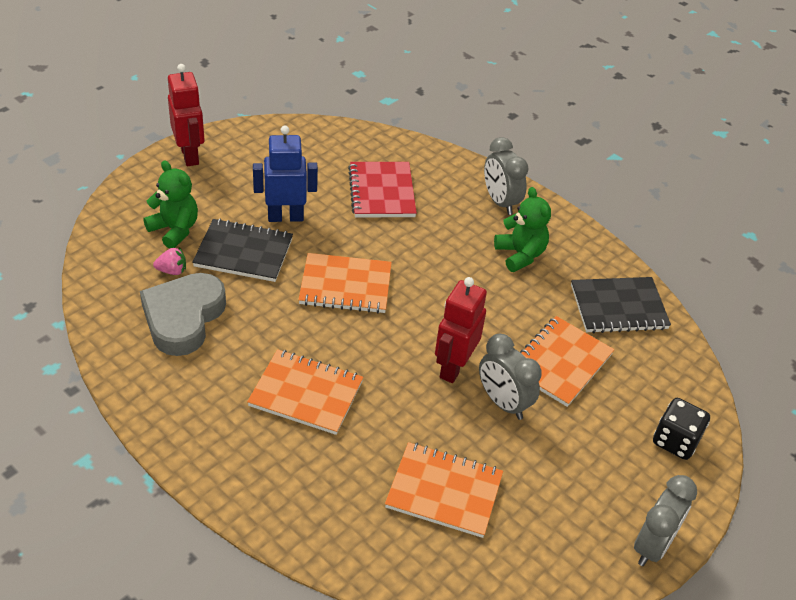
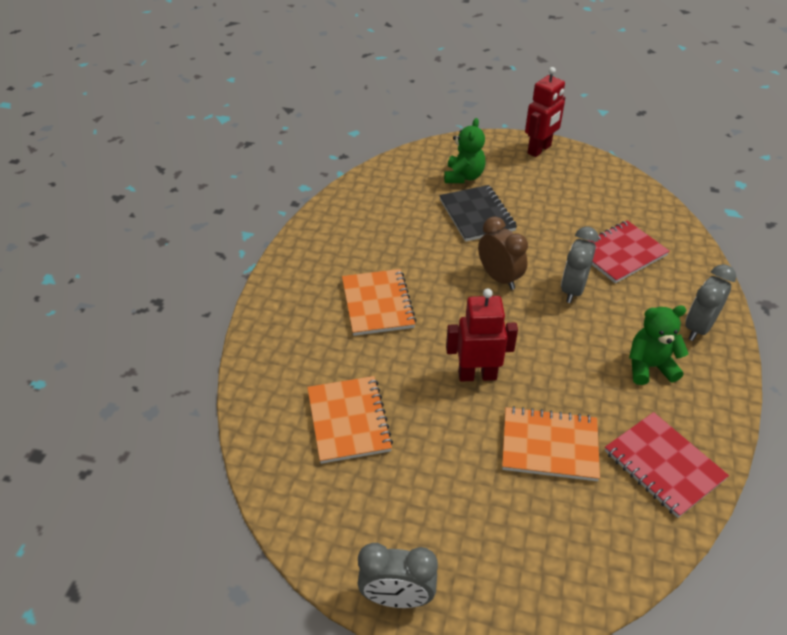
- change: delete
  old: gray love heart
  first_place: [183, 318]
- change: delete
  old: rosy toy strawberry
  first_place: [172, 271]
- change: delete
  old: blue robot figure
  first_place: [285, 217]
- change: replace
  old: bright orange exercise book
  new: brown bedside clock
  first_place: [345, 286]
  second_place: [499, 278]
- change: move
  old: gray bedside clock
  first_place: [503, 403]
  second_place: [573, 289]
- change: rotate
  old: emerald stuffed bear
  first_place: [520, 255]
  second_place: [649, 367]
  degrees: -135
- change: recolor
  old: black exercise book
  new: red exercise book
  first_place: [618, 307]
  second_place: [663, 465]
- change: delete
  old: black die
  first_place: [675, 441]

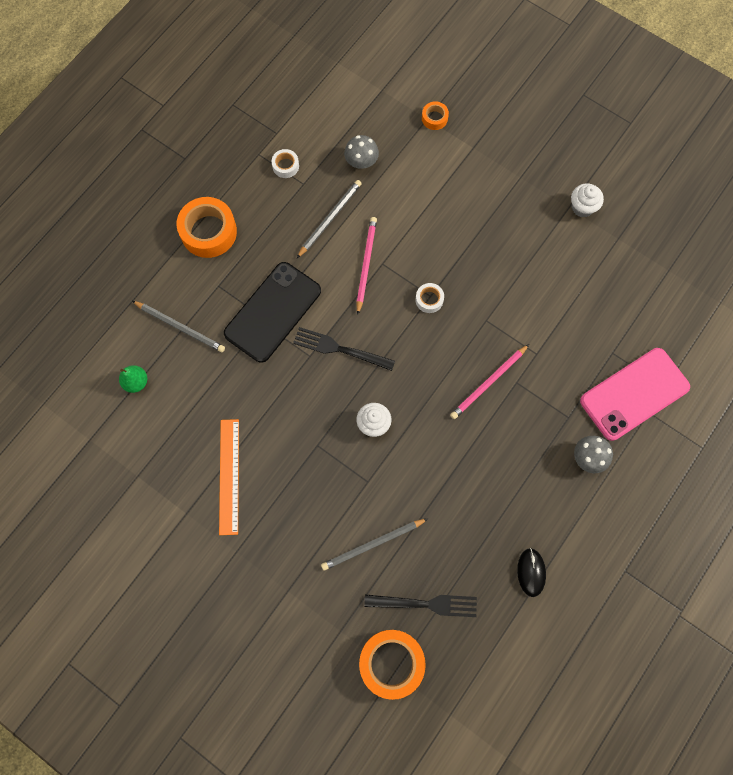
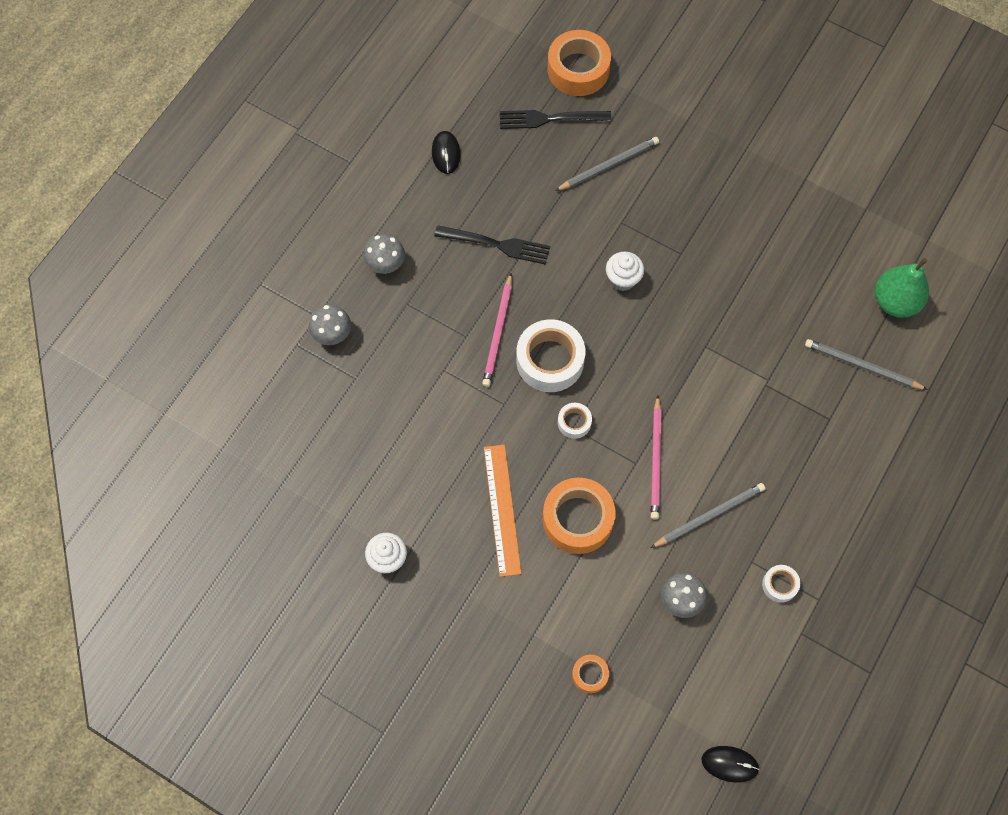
- change: resize
  old: emerald toy pear
  first_place: [136, 382]
  second_place: [895, 302]
  factor: 1.67
- change: move
  old: bright orange roll of tape
  first_place: [208, 232]
  second_place: [578, 519]
- change: move
  old: bright orange measuring stick
  first_place: [229, 476]
  second_place: [502, 509]
- change: delete
  old: black mobile phone
  first_place: [272, 312]
- change: move
  old: black fork
  first_place: [340, 349]
  second_place: [496, 244]
- change: rotate
  old: gray wooden pencil
  first_place: [330, 219]
  second_place: [709, 516]
  degrees: -150
- change: rotate
  old: rosy wooden pencil
  first_place: [488, 383]
  second_place: [498, 333]
  degrees: 150
- change: replace
  old: rosy mobile phone
  new: gray mushroom
  first_place: [634, 394]
  second_place: [332, 334]
- change: insert
  new: white roll of tape
  second_place: [550, 360]
- change: insert
  new: black mouse
  second_place: [729, 764]

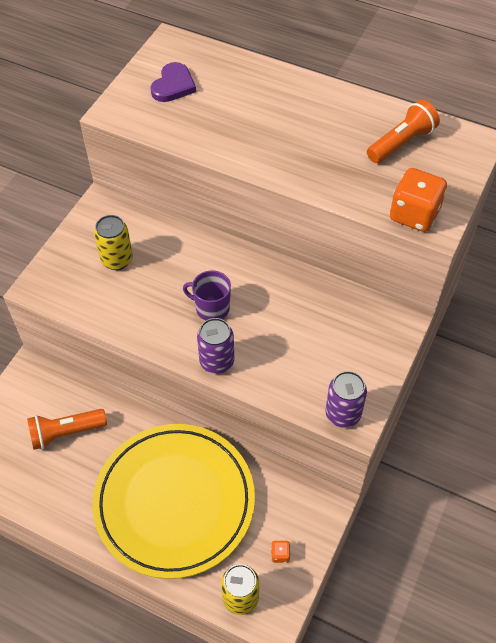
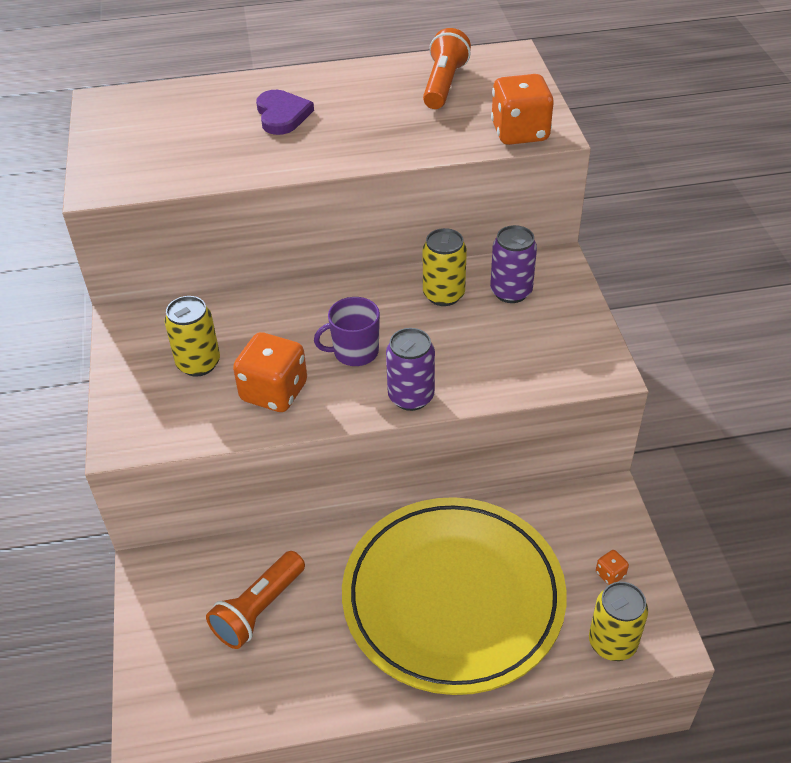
- change: move
  old: royal purple love heart
  first_place: [173, 85]
  second_place: [282, 115]
- change: move
  old: royal purple can
  first_place: [343, 414]
  second_place: [511, 292]
- change: insert
  new: bright orange die
  second_place: [274, 392]
- change: insert
  new: bright yellow can
  second_place: [443, 295]

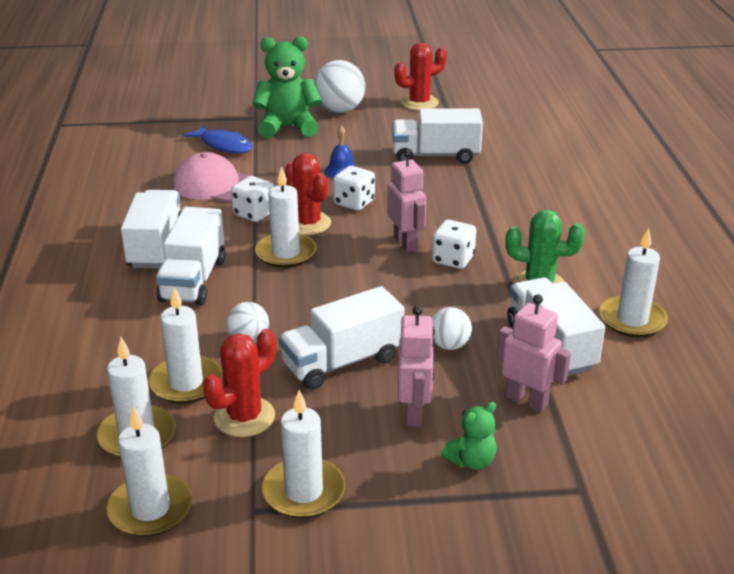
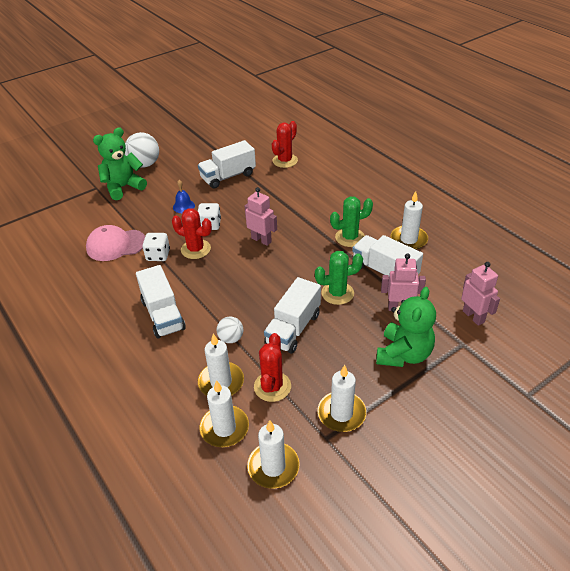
- change: delete
  old: white lorry
  first_place: [156, 247]
- change: delete
  old: blue toy fish
  first_place: [224, 145]
- change: delete
  old: white pillar candle
  first_place: [285, 253]
- change: move
  old: red saguaro cactus
  first_place: [419, 103]
  second_place: [285, 161]
- change: move
  old: rosy robot figure
  first_place: [414, 412]
  second_place: [473, 316]
- change: delete
  old: white die
  first_place: [453, 259]
- change: replace
  old: white ball
  new: emerald saguaro cactus
  first_place: [449, 345]
  second_place: [337, 293]
- change: resize
  old: emerald stuffed bear
  first_place: [471, 461]
  second_place: [403, 354]
  factor: 1.95

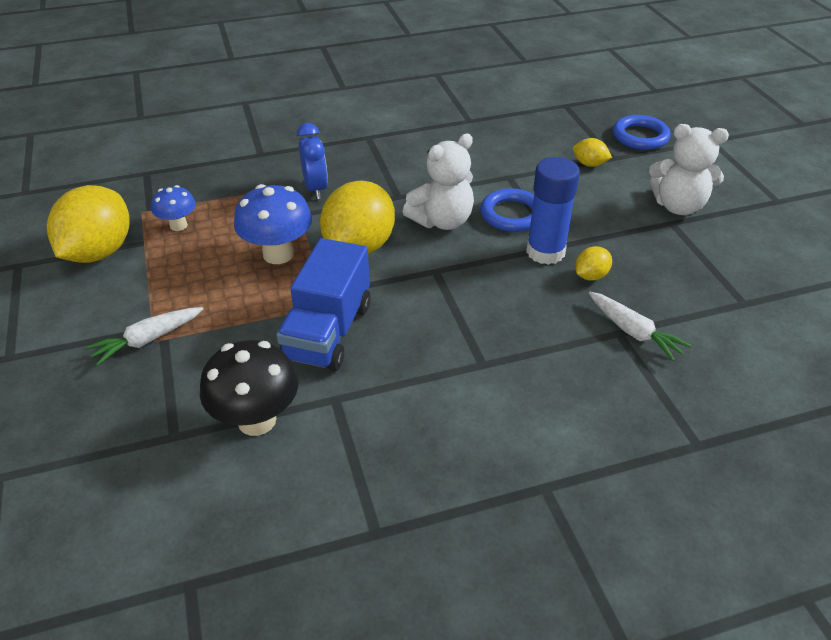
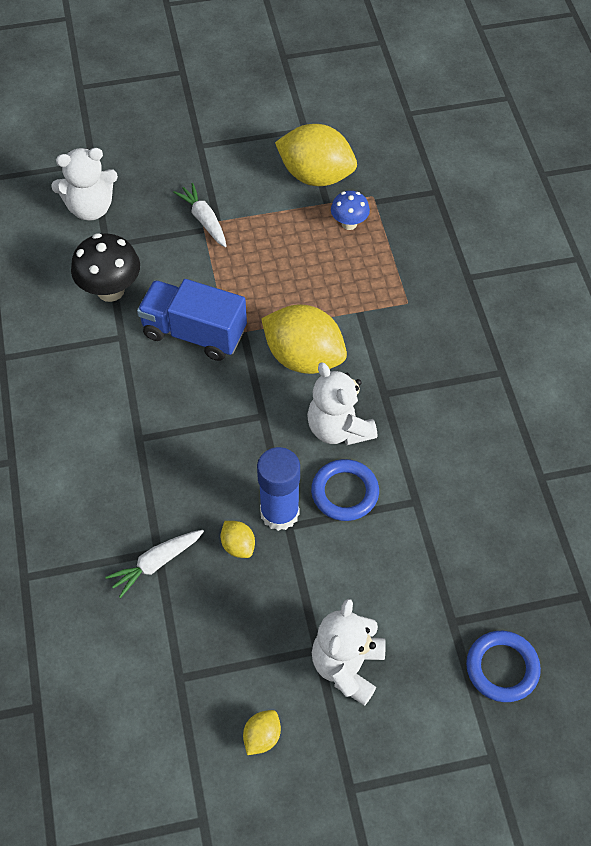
- change: delete
  old: blue mushroom
  first_place: [278, 254]
- change: delete
  old: blue bedside clock
  first_place: [315, 188]
- change: move
  old: bright yellow toy lemon
  first_place: [589, 164]
  second_place: [262, 737]
- change: insert
  new: white stuffed bear
  second_place: [90, 208]

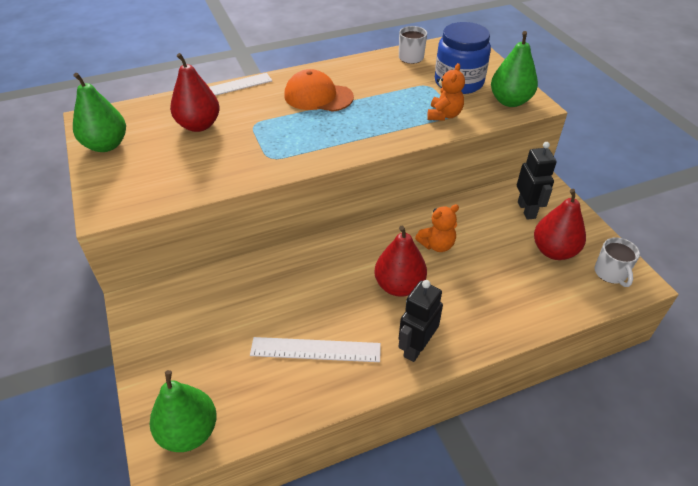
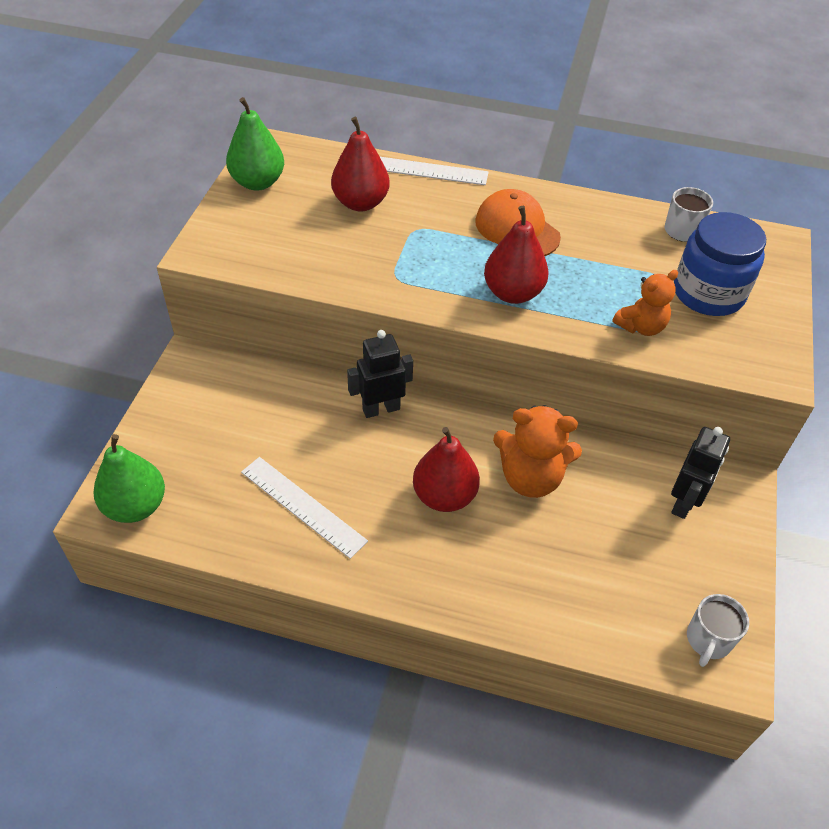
- change: move
  old: black robot figure
  first_place: [416, 347]
  second_place: [381, 409]
- change: resize
  old: bright orange stuffed bear
  first_place: [437, 245]
  second_place: [530, 477]
  factor: 1.57
- change: delete
  old: emerald toy pear
  first_place: [510, 101]
- change: move
  old: red toy pear
  first_place: [554, 251]
  second_place: [513, 293]

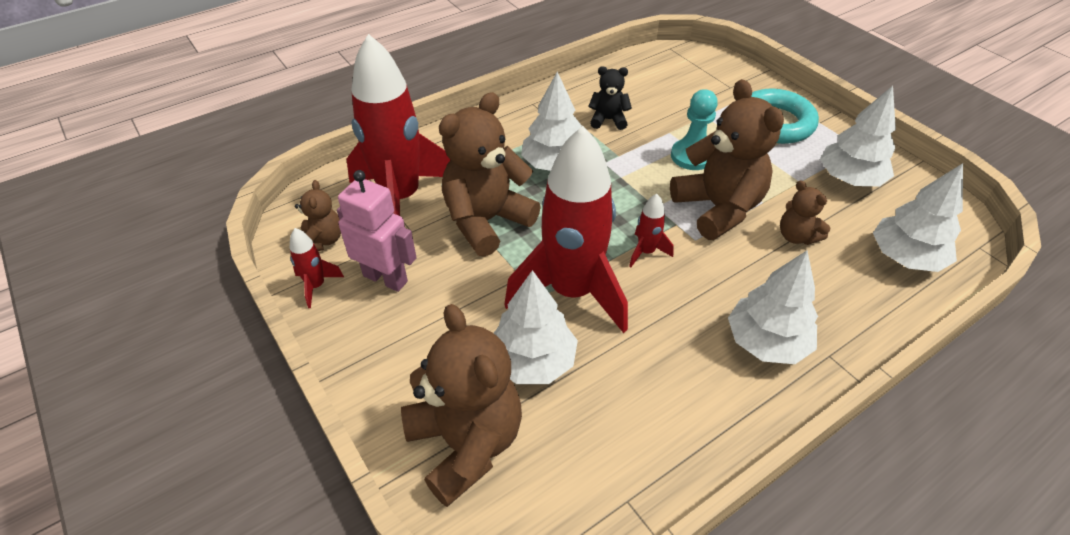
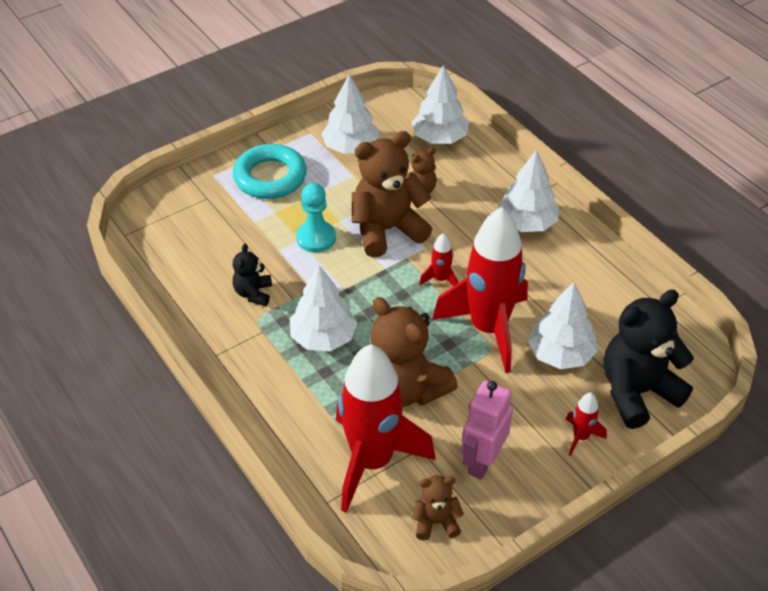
- change: move
  old: red toy rocket
  first_place: [316, 286]
  second_place: [581, 437]
- change: recolor
  old: brown stuffed bear
  new: black stuffed bear
  first_place: [466, 443]
  second_place: [637, 392]

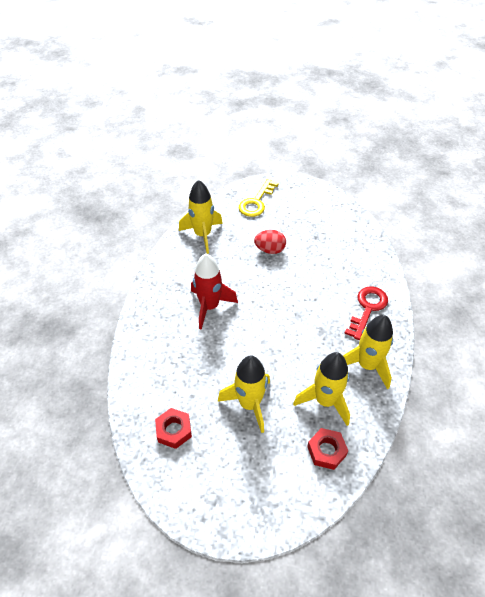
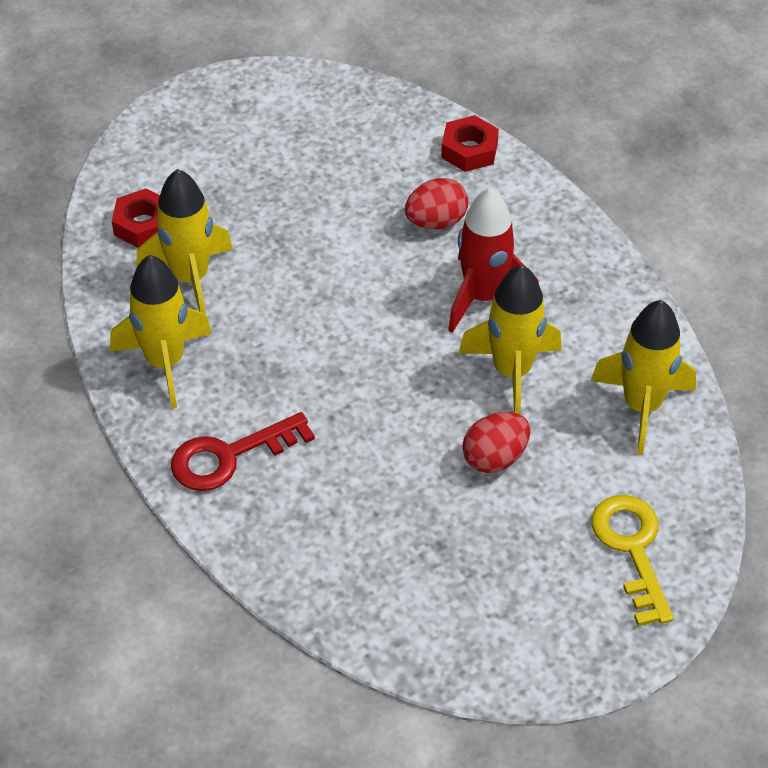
- change: move
  old: red nut
  first_place: [174, 430]
  second_place: [469, 150]
- change: move
  old: bright yellow toy rocket
  first_place: [249, 404]
  second_place: [512, 372]
- change: rotate
  old: red latchkey
  first_place: [367, 309]
  second_place: [230, 456]
  degrees: 75
- change: insert
  new: red egg
  second_place: [436, 221]

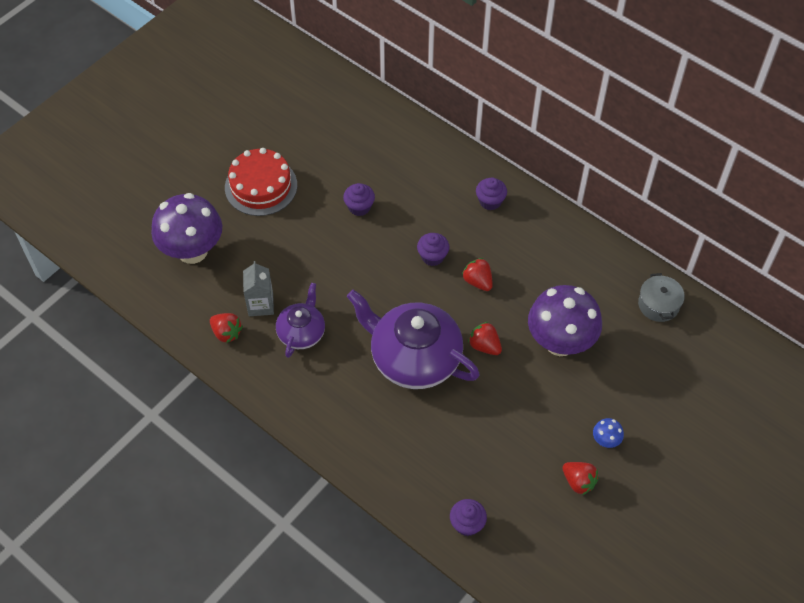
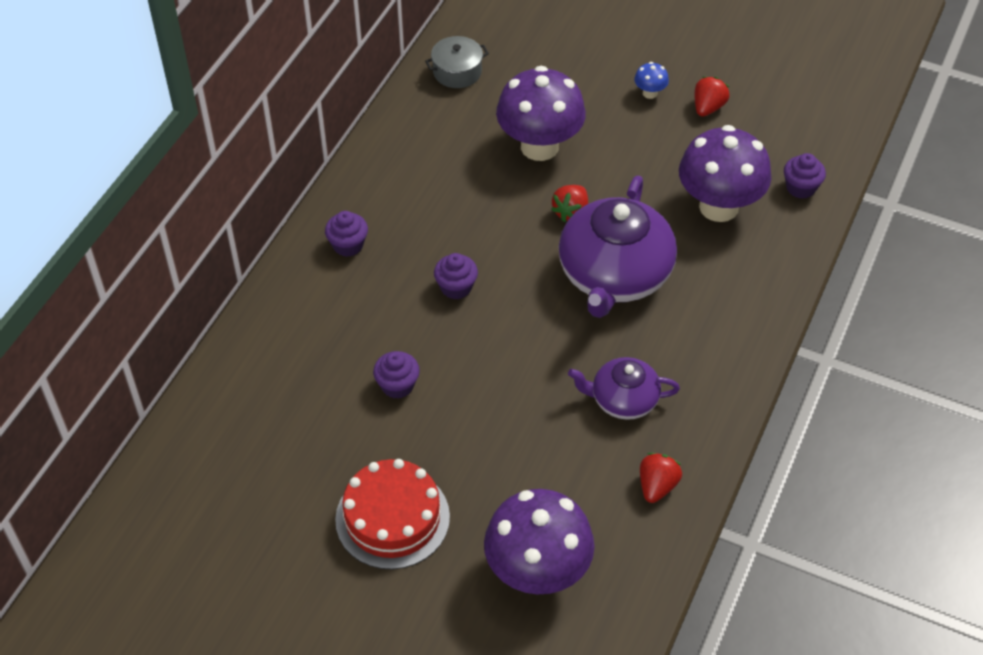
- change: delete
  old: gray juice carton
  first_place: [261, 305]
- change: delete
  old: red toy strawberry
  first_place: [478, 281]
- change: insert
  new: royal purple mushroom
  second_place: [718, 207]

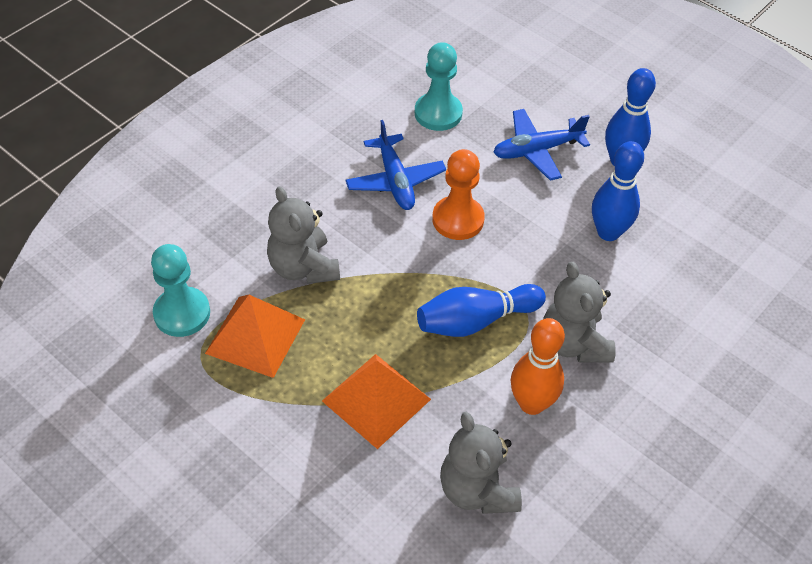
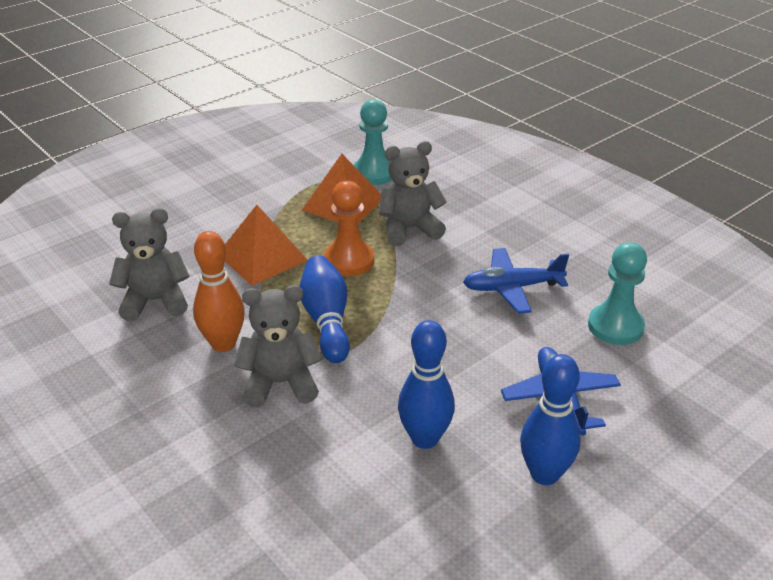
- change: move
  old: bright orange game pawn
  first_place: [458, 219]
  second_place: [349, 260]

